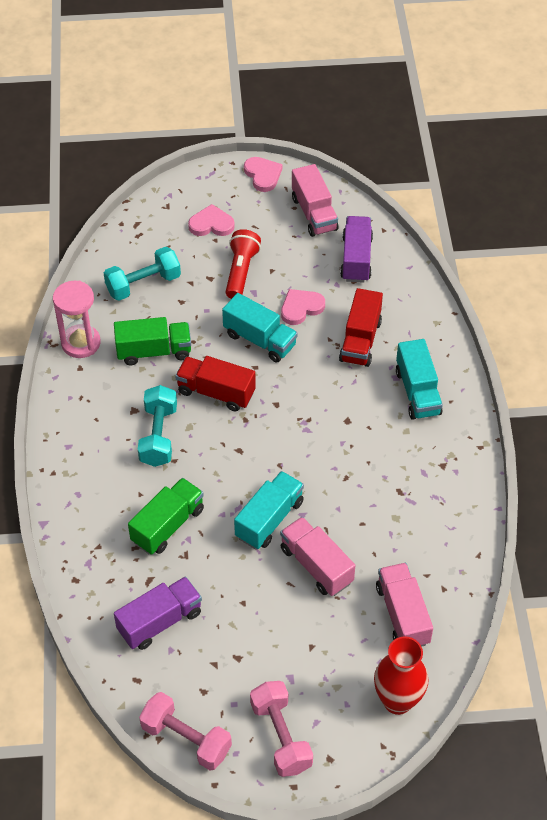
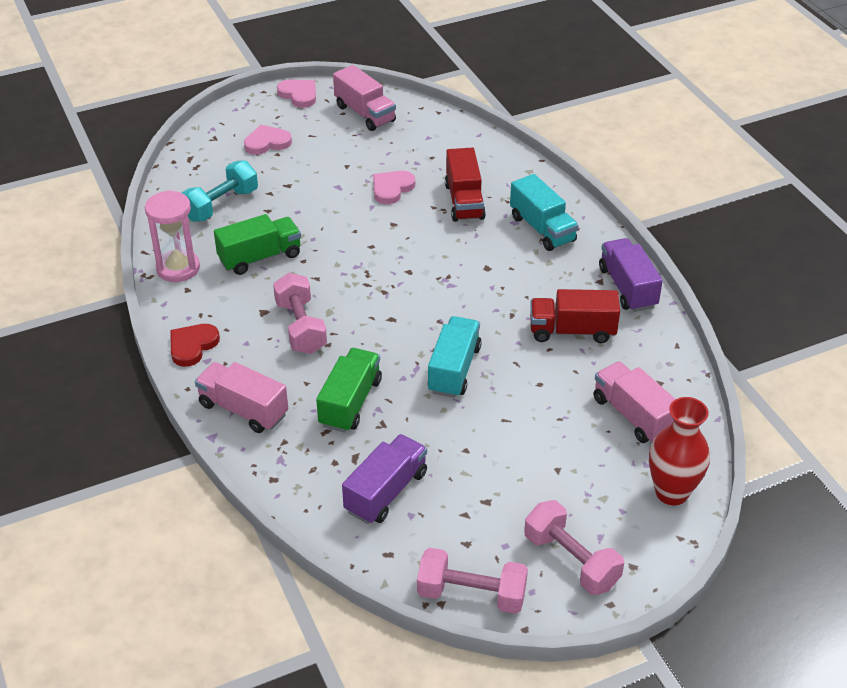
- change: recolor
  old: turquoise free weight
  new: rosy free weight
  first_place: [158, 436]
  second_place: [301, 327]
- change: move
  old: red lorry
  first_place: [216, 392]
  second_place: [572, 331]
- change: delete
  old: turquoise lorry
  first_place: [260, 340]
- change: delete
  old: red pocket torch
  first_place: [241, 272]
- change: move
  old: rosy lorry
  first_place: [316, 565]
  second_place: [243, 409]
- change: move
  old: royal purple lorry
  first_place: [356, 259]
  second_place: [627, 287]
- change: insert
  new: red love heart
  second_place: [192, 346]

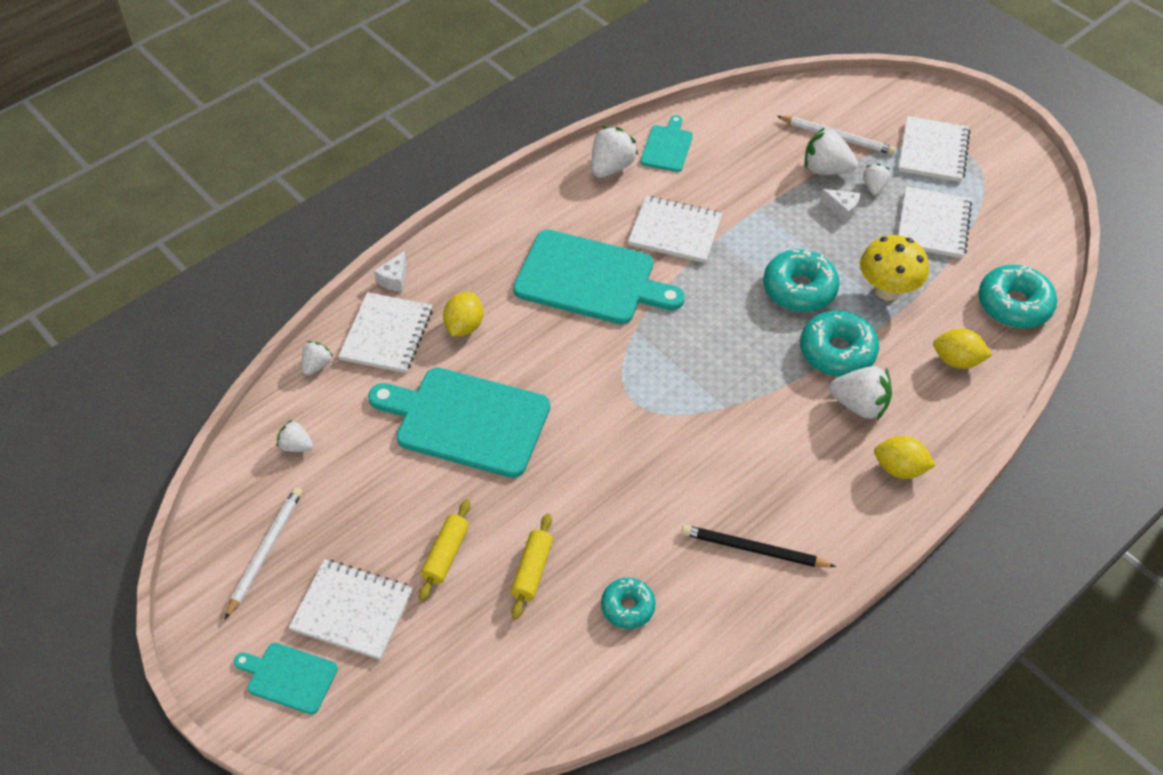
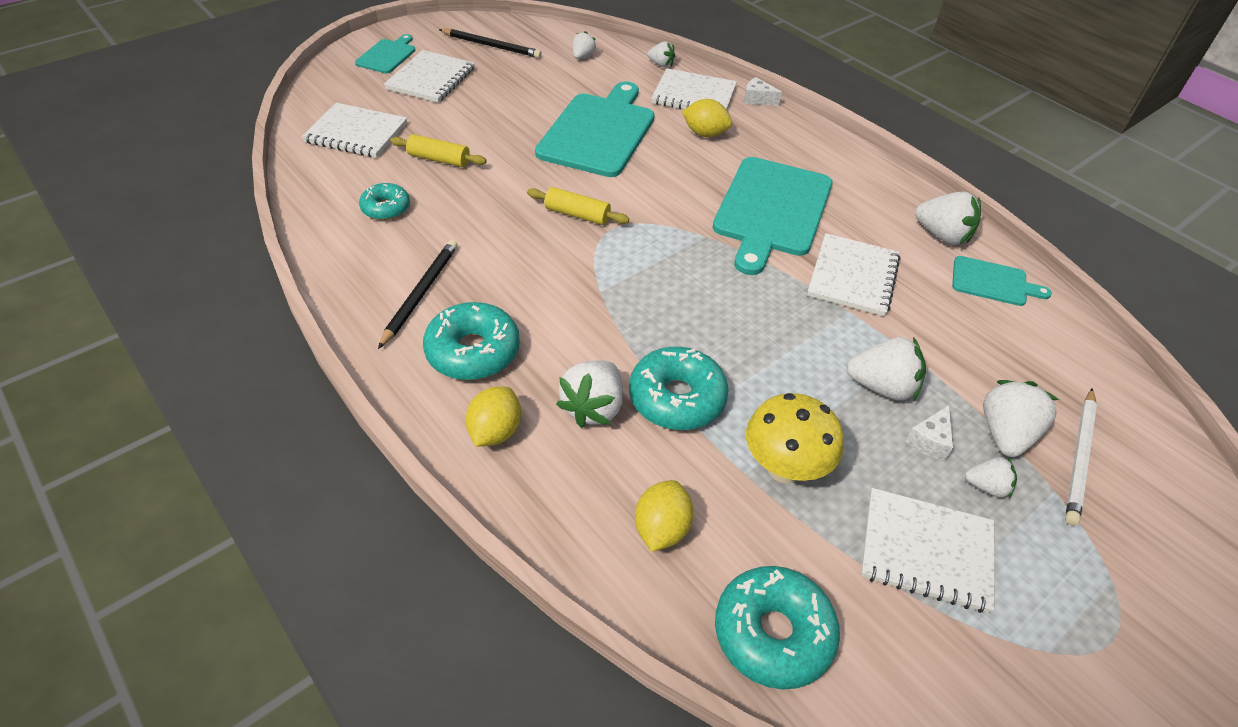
- change: recolor
  old: white wooden pencil
  new: black wooden pencil
  first_place: [265, 551]
  second_place: [492, 46]
- change: move
  old: bright yellow rolling pin
  first_place: [446, 554]
  second_place: [577, 214]
- change: move
  old: turquoise glazed donut
  first_place: [799, 289]
  second_place: [473, 351]
- change: move
  old: white exercise book
  first_place: [933, 151]
  second_place: [356, 133]
- change: insert
  new: white toy strawberry
  second_place: [882, 387]

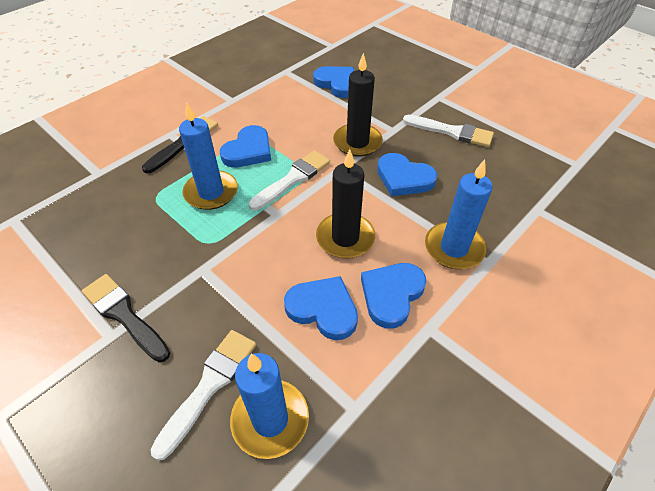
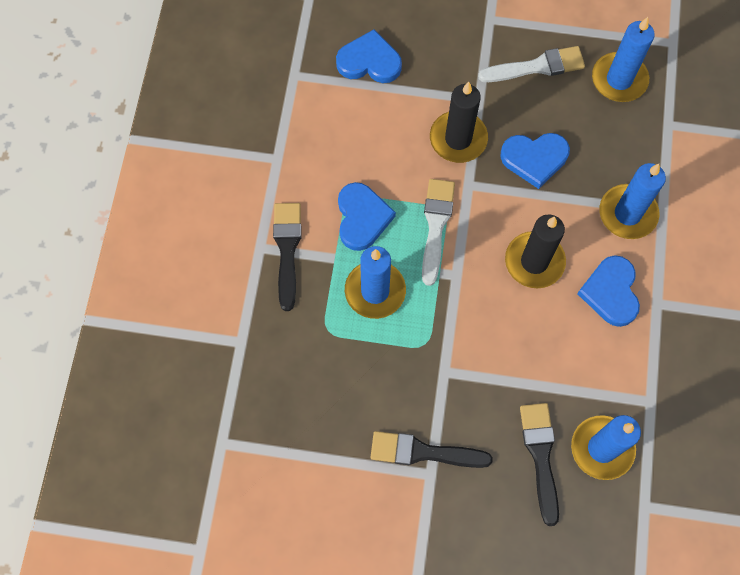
- change: recolor
  old: white paint brush
  new: black paint brush
  first_place: [209, 385]
  second_place: [540, 456]
- change: delete
  old: blue love heart
  first_place: [323, 309]
- change: insert
  new: blue pillar candle
  second_place: [619, 79]

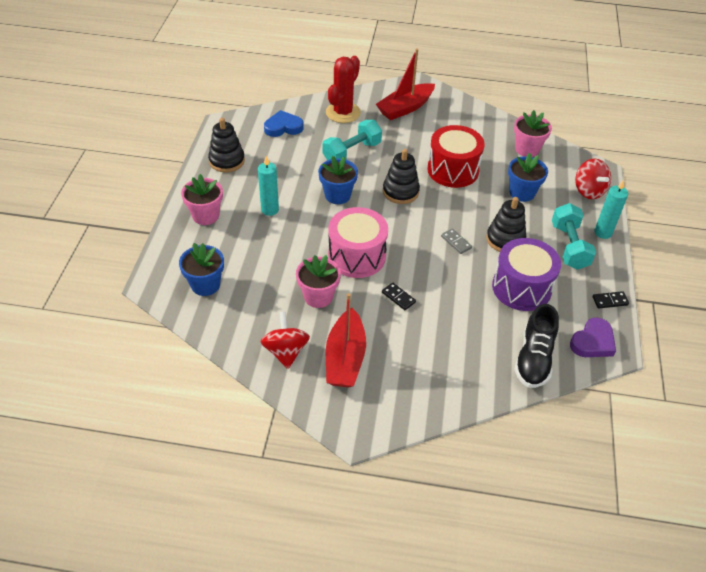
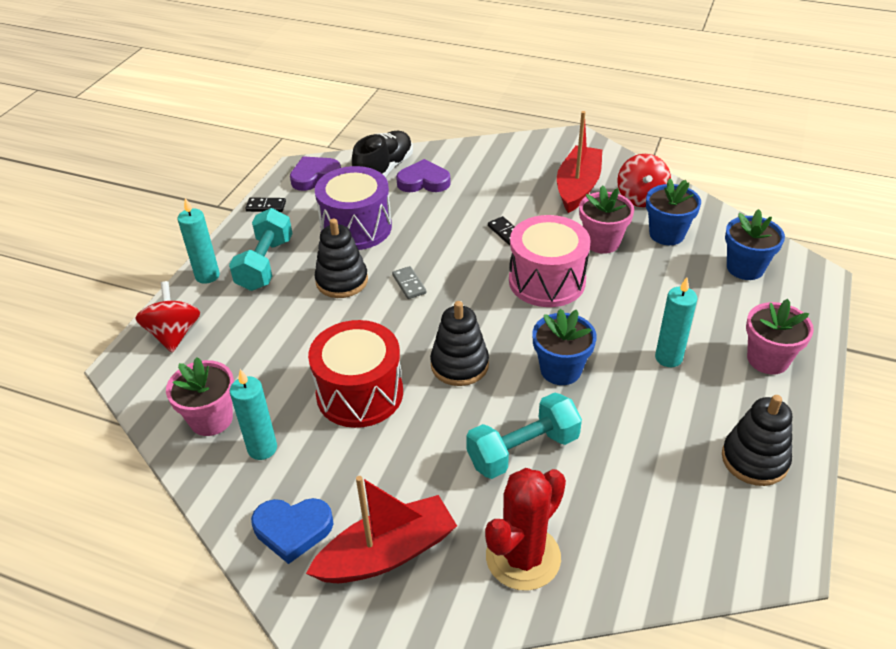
- change: move
  old: blue love heart
  first_place: [283, 127]
  second_place: [293, 530]
- change: move
  old: blue flower pot
  first_place: [522, 193]
  second_place: [666, 234]
- change: insert
  new: turquoise pillar candle
  second_place: [262, 448]
- change: insert
  new: royal purple love heart
  second_place: [423, 181]

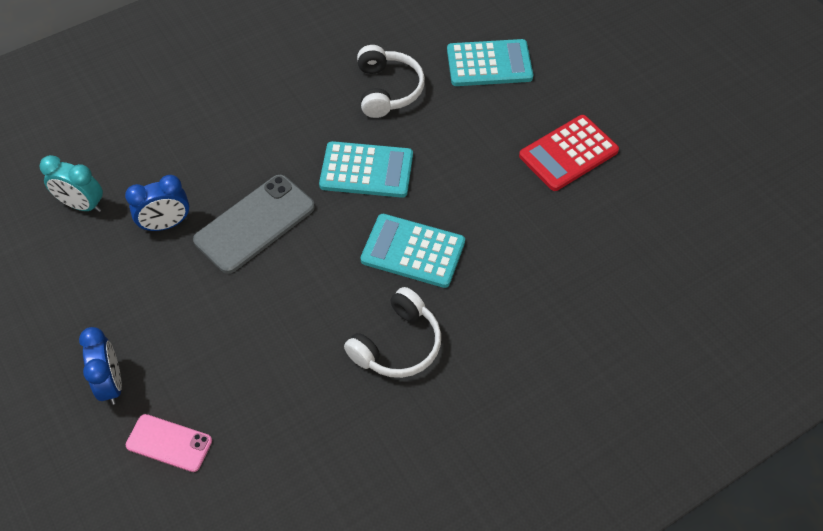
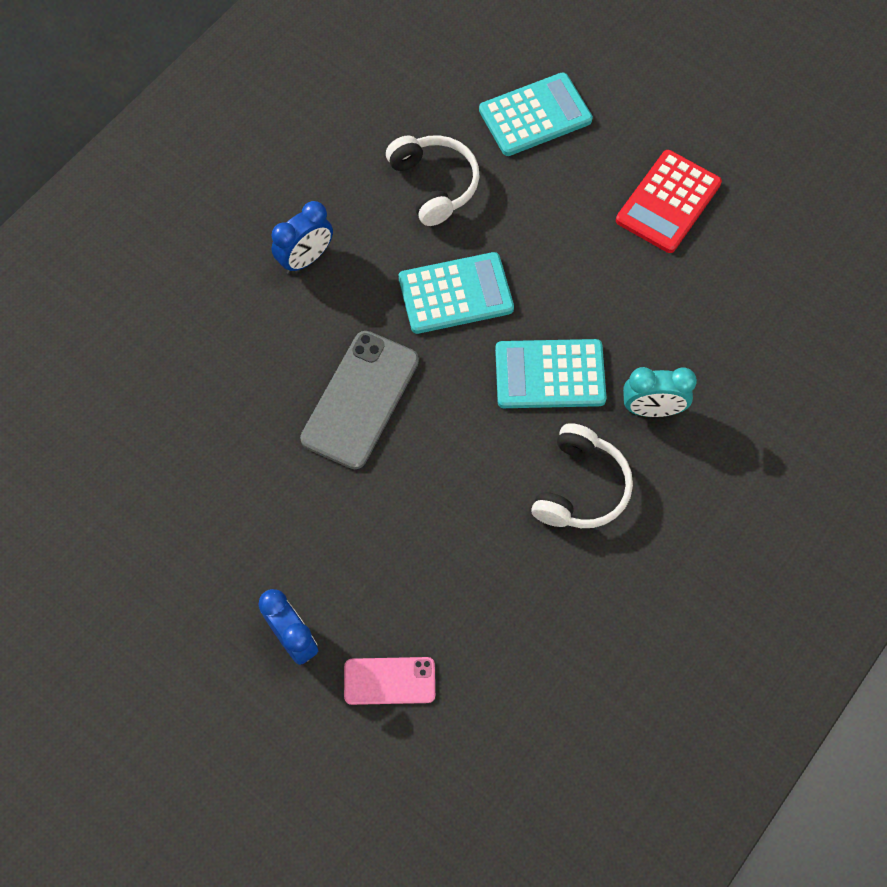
- change: move
  old: turquoise bedside clock
  first_place: [82, 205]
  second_place: [652, 409]
- change: move
  old: blue bedside clock
  first_place: [166, 224]
  second_place: [306, 259]

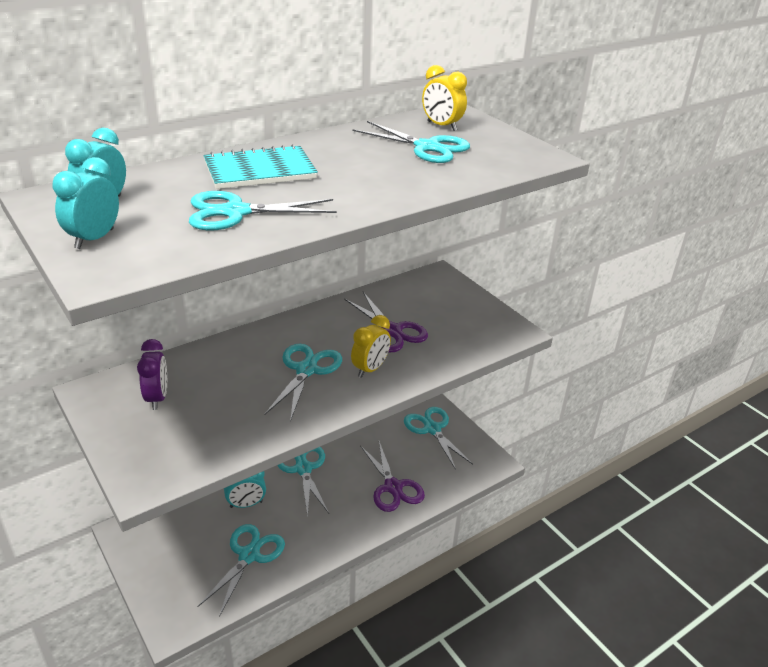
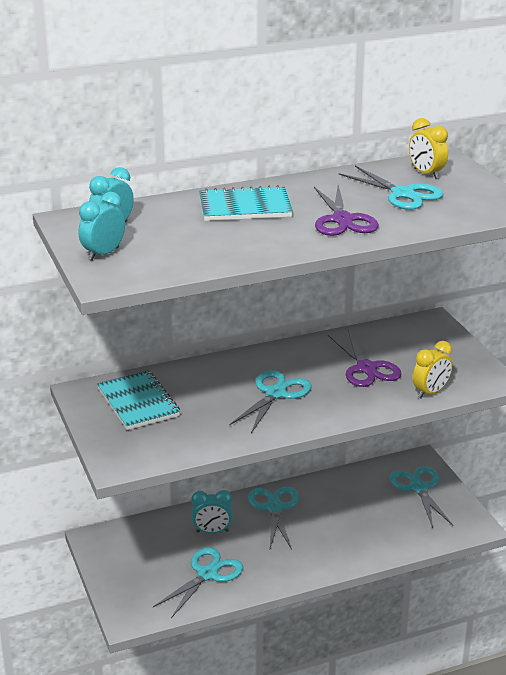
- change: replace
  old: royal purple bedside clock
  new: turquoise exercise book
  first_place: [157, 398]
  second_place: [138, 402]
- change: delete
  old: turquoise shears
  first_place: [236, 212]
- change: move
  old: bright yellow bedside clock
  first_place: [370, 369]
  second_place: [430, 392]
- change: move
  old: royal purple shears
  first_place: [393, 487]
  second_place: [342, 220]

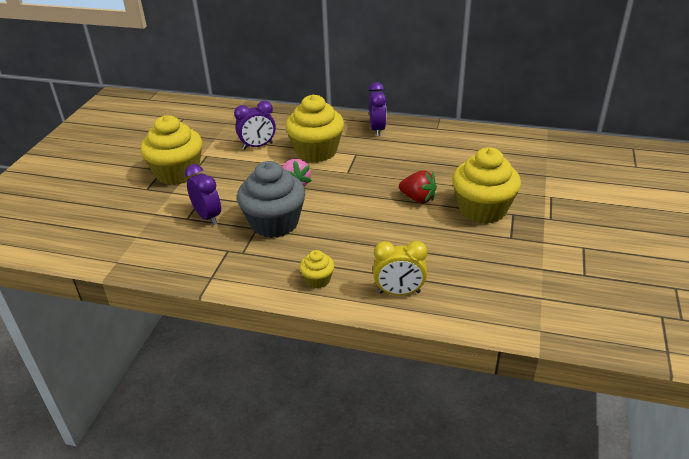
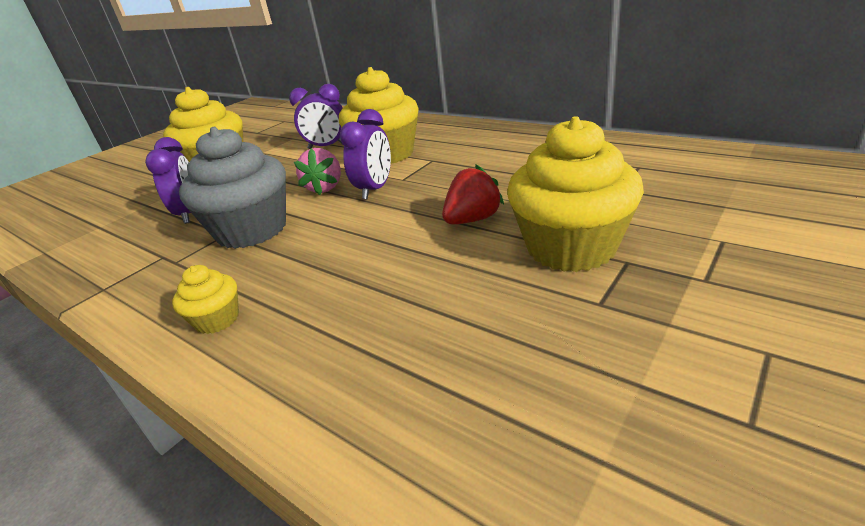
- change: move
  old: royal purple bedside clock
  first_place: [377, 129]
  second_place: [375, 189]
- change: delete
  old: bright yellow bedside clock
  first_place: [399, 292]
- change: rotate
  old: red toy strawberry
  first_place: [418, 198]
  second_place: [472, 219]
  degrees: -90

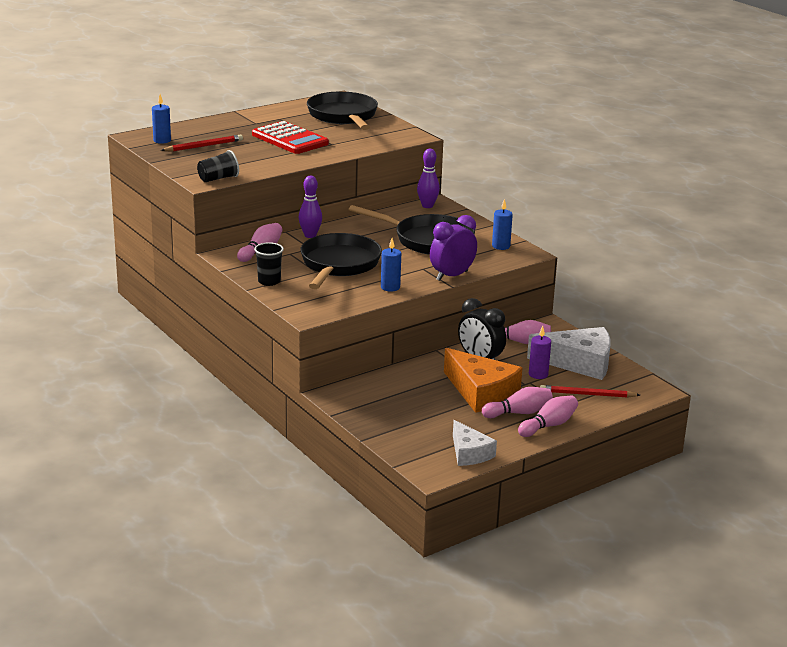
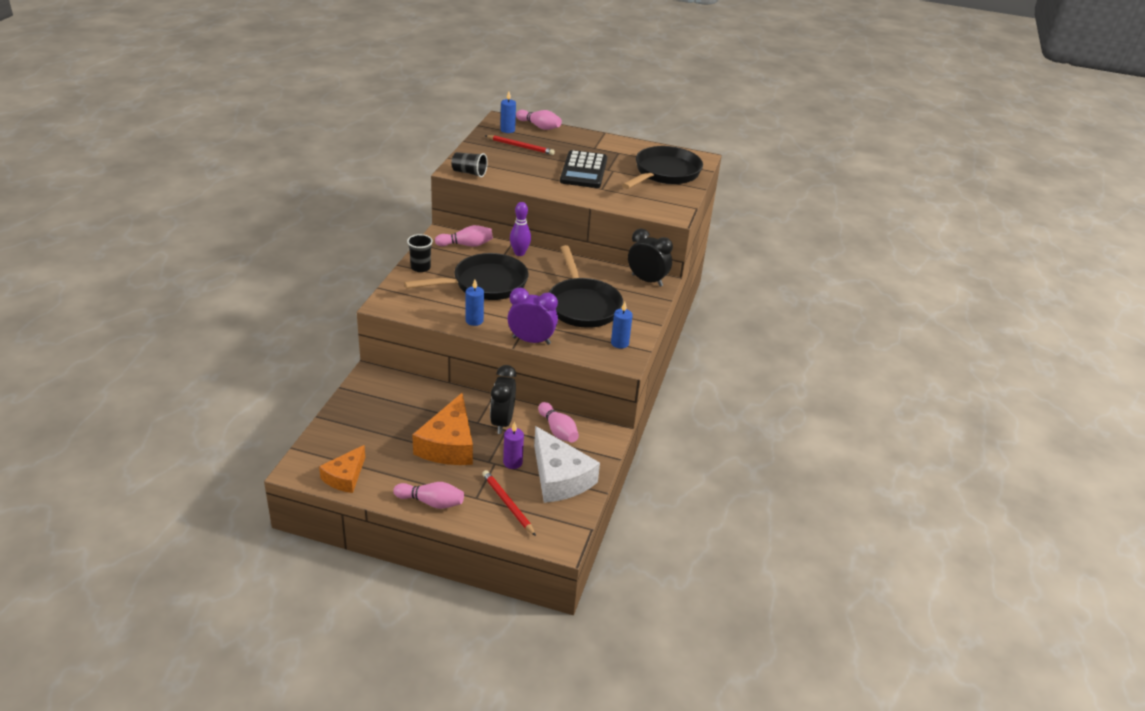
- change: recolor
  old: red pocket calculator
  new: black pocket calculator
  first_place: [289, 139]
  second_place: [583, 170]
- change: replace
  old: royal purple tenpin
  new: black bedside clock
  first_place: [427, 206]
  second_place: [647, 280]
- change: recolor
  old: white cheese
  new: bright orange cheese
  first_place: [469, 453]
  second_place: [345, 477]
- change: move
  old: rosy tenpin
  first_place: [519, 413]
  second_place: [539, 126]

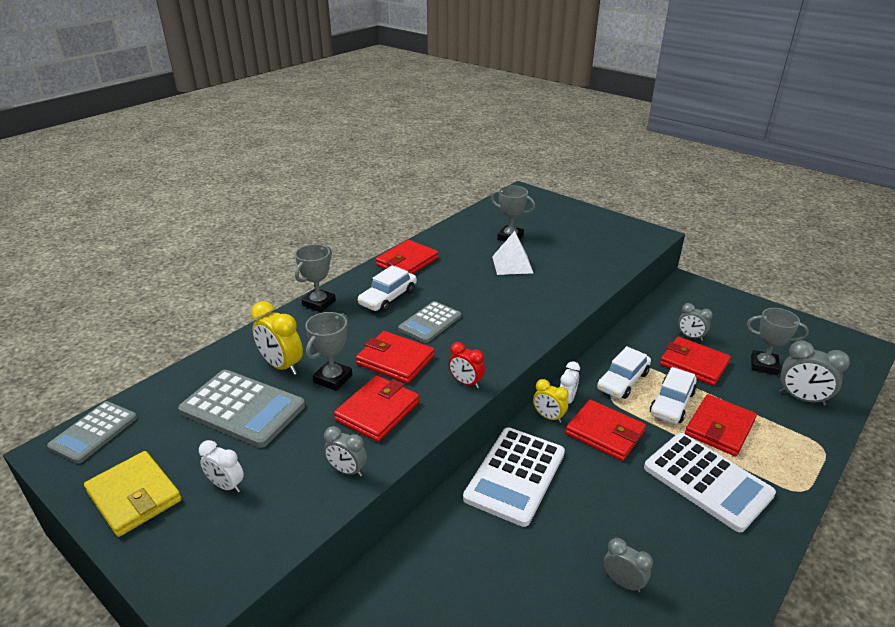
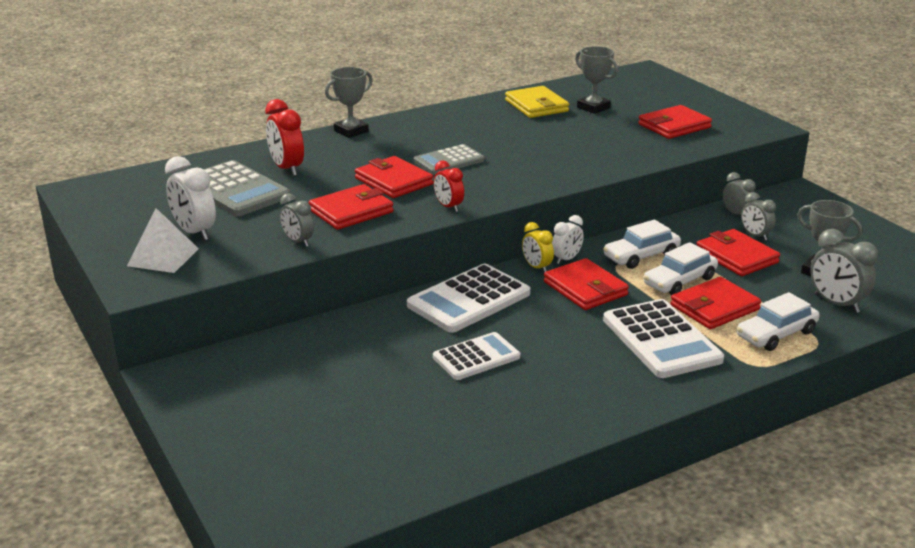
- change: delete
  old: gray pocket calculator
  first_place: [94, 432]
- change: move
  old: bright yellow card wallet
  first_place: [134, 496]
  second_place: [536, 106]
- change: resize
  old: white bedside clock
  first_place: [226, 485]
  second_place: [194, 232]
  factor: 1.58
- change: recolor
  old: bright yellow bedside clock
  new: red bedside clock
  first_place: [281, 366]
  second_place: [287, 169]
- change: delete
  old: gray award cup
  first_place: [333, 379]
- change: move
  old: white automobile
  first_place: [388, 298]
  second_place: [776, 334]
- change: move
  old: red card wallet
  first_place: [407, 262]
  second_place: [674, 126]
- change: move
  old: white pyramid shape
  first_place: [512, 264]
  second_place: [163, 257]
- change: move
  old: gray bedside clock
  first_place: [623, 582]
  second_place: [736, 214]
- change: insert
  new: white pocket calculator
  second_place: [476, 357]

